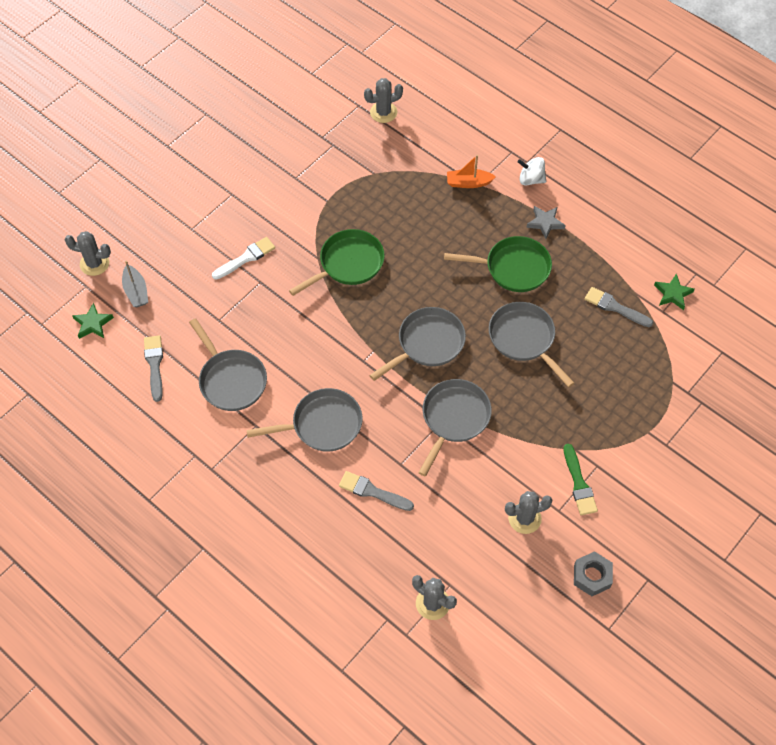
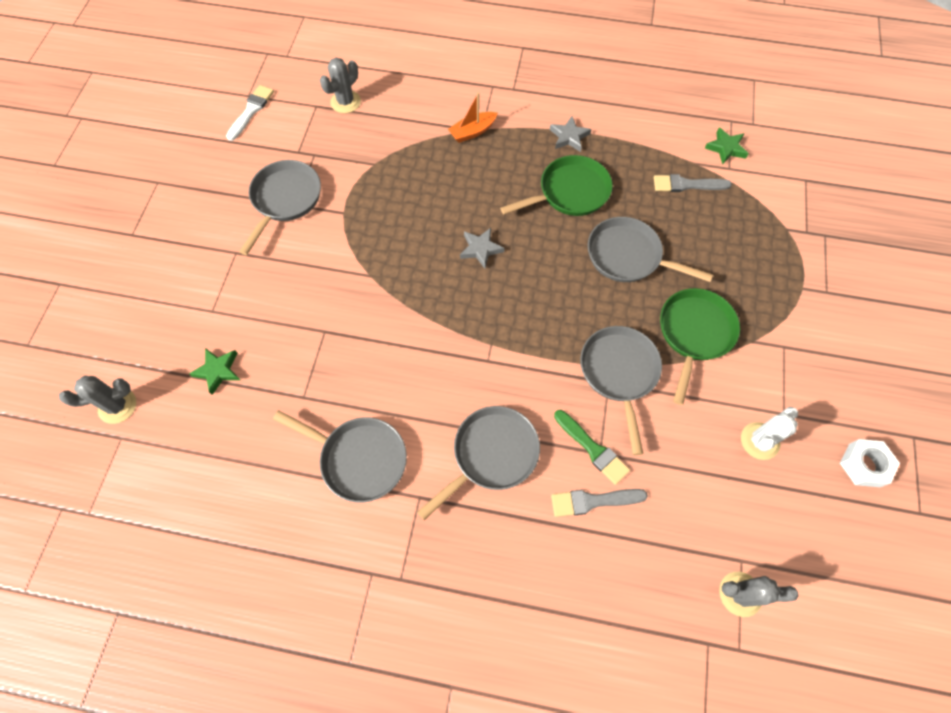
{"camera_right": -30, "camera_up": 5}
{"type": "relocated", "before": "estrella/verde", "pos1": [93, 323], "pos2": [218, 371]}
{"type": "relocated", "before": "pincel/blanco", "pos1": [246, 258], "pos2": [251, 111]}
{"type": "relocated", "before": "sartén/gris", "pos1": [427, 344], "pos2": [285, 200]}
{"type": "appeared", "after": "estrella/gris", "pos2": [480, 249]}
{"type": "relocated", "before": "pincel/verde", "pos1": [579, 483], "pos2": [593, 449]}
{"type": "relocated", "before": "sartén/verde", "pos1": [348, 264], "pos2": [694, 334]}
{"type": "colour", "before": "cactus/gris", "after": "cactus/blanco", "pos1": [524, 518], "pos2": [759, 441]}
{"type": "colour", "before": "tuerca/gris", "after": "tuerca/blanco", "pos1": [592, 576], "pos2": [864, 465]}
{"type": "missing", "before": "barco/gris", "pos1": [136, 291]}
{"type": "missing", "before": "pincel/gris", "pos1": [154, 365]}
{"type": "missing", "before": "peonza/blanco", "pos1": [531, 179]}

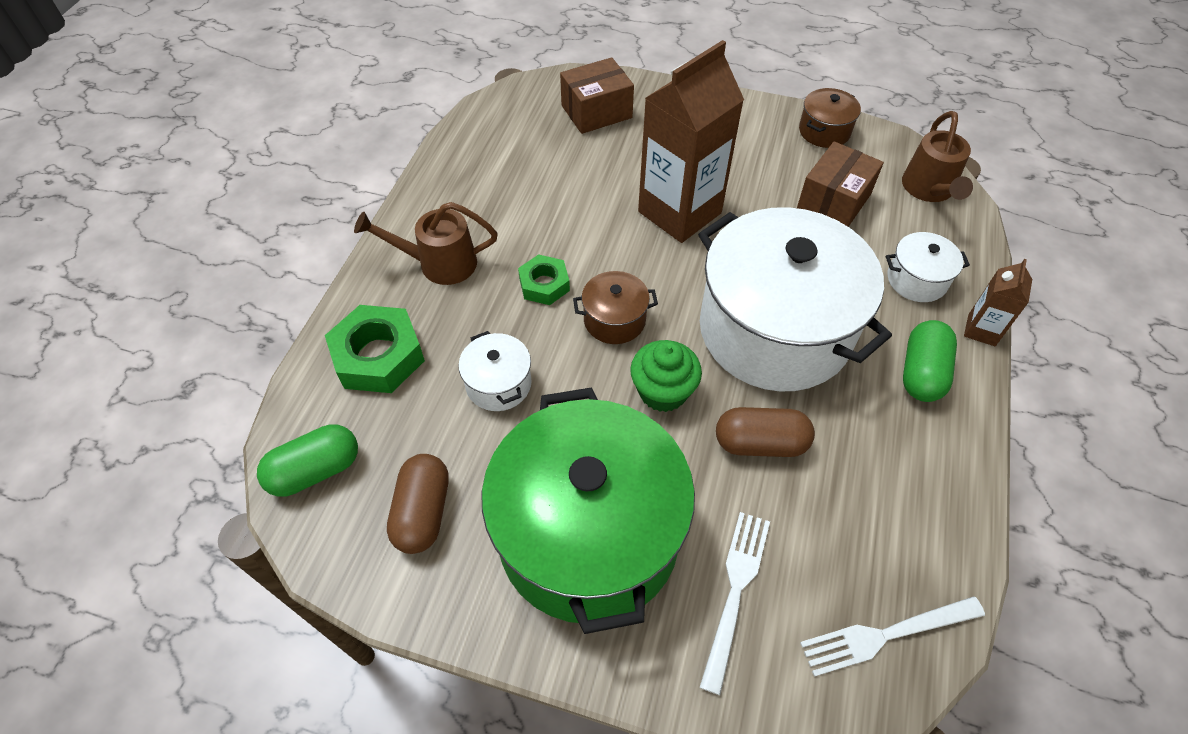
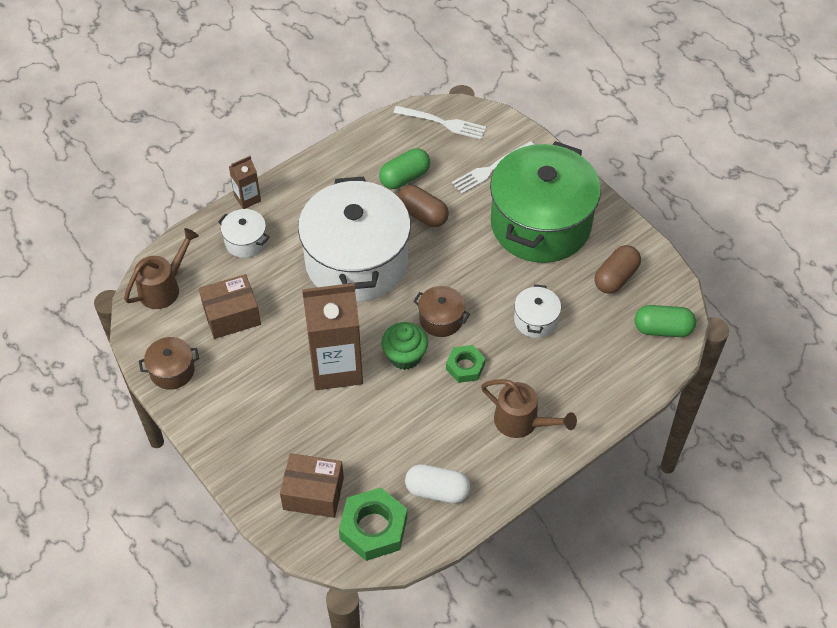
{"camera_right": -145, "camera_up": 0}
{"type": "relocated", "before": "tuerca/verde", "pos1": [378, 356], "pos2": [373, 528]}
{"type": "relocated", "before": "cápsula/verde", "pos1": [922, 372], "pos2": [404, 177]}
{"type": "relocated", "before": "magdalena/verde", "pos1": [663, 391], "pos2": [405, 356]}
{"type": "appeared", "after": "cápsula/blanco", "pos2": [437, 491]}

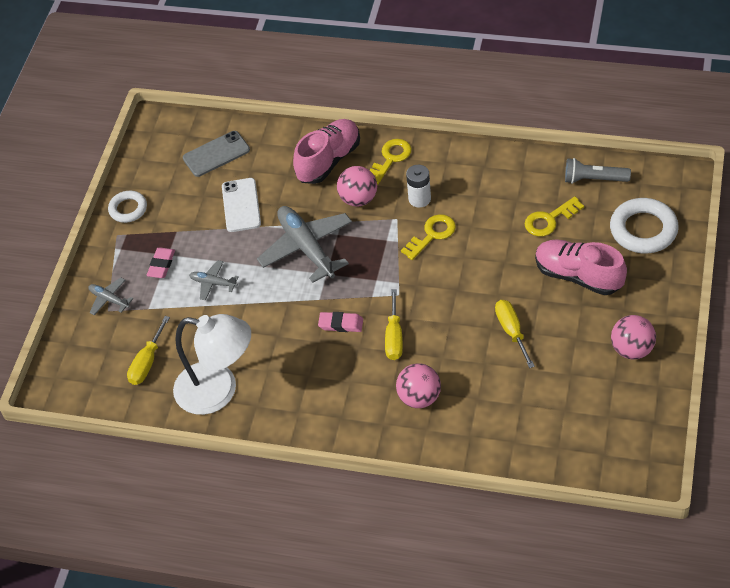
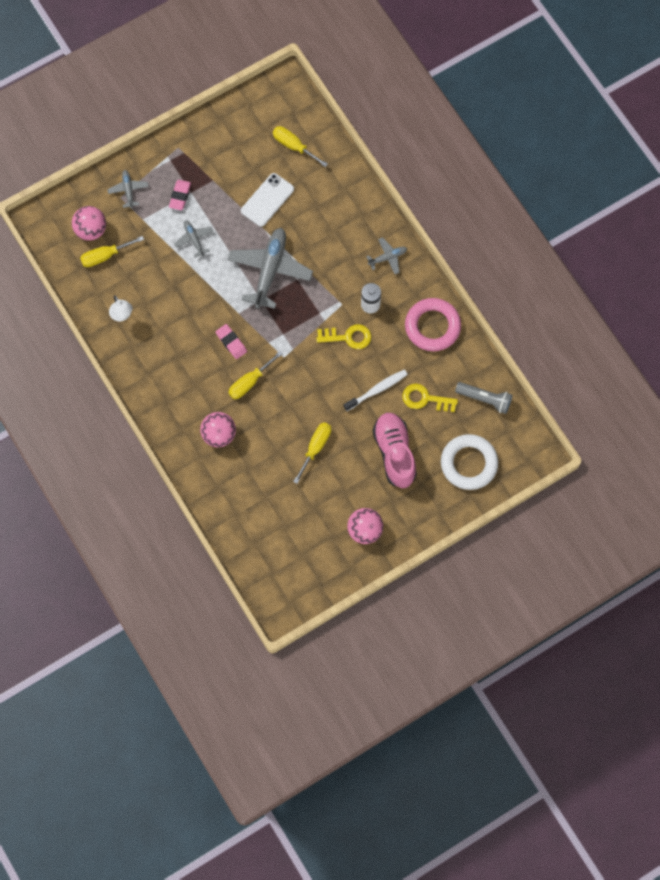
{"camera_right": 40, "camera_up": 20}
{"type": "relocated", "before": "pelota/rosa", "pos1": [358, 199], "pos2": [91, 230]}
{"type": "size", "before": "lámpara/blanco", "pos1": [218, 391], "pos2": [122, 315], "scale": 0.44}
{"type": "spun", "before": "goma de borrar/rosa", "pos1": [161, 265], "pos2": [180, 196], "turn": -45}
{"type": "exchanged", "before": "móvil/gris", "after": "destornillador/amarillo", "pos1": [216, 154], "pos2": [293, 146]}
{"type": "appeared", "after": "cepillo de dientes/blanco", "pos2": [377, 390]}
{"type": "exchanged", "before": "llave/amarillo", "after": "avión/gris", "pos1": [391, 159], "pos2": [387, 257]}
{"type": "appeared", "after": "anillo/rosa", "pos2": [432, 326]}
{"type": "spun", "before": "lámpara de mano/gris", "pos1": [594, 179], "pos2": [485, 399], "turn": 150}
{"type": "missing", "before": "anillo/blanco", "pos1": [128, 209]}
{"type": "missing", "before": "zapato/rosa", "pos1": [329, 161]}

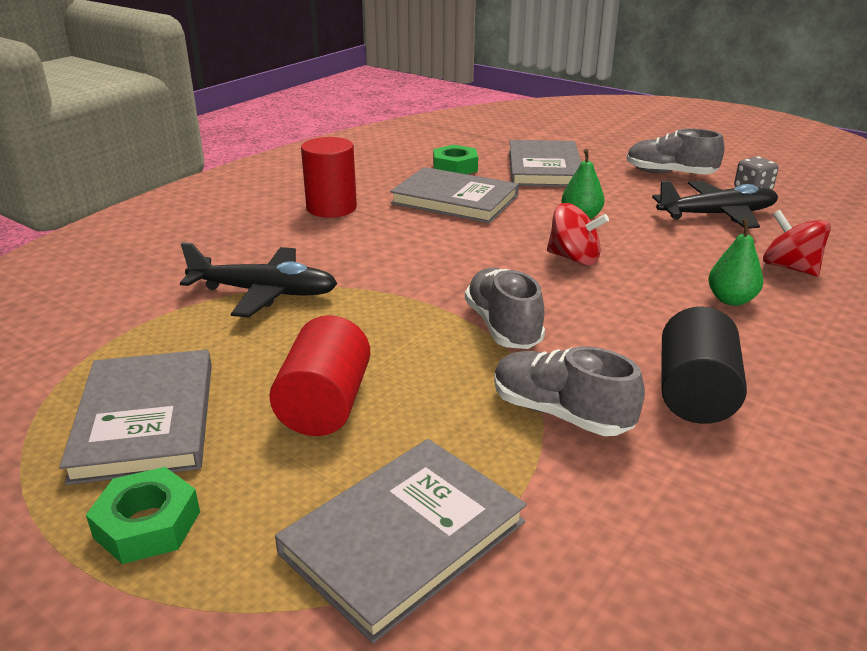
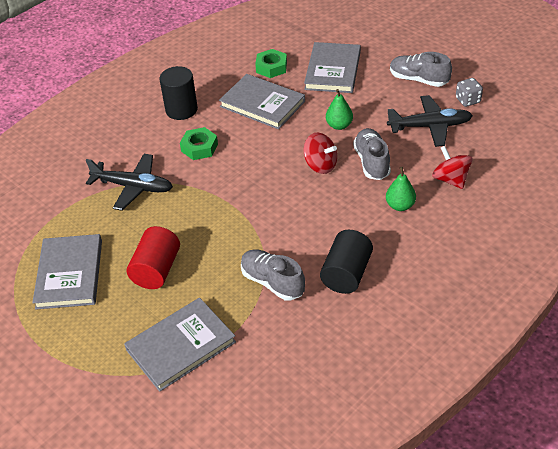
{"camera_right": 10, "camera_up": 15}
{"type": "colour", "before": "cilindro/rojo", "after": "cilindro/negro", "pos1": [331, 208], "pos2": [181, 110]}
{"type": "relocated", "before": "tuerca/verde", "pos1": [147, 524], "pos2": [199, 147]}
{"type": "relocated", "before": "zapato/gris", "pos1": [503, 327], "pos2": [372, 162]}

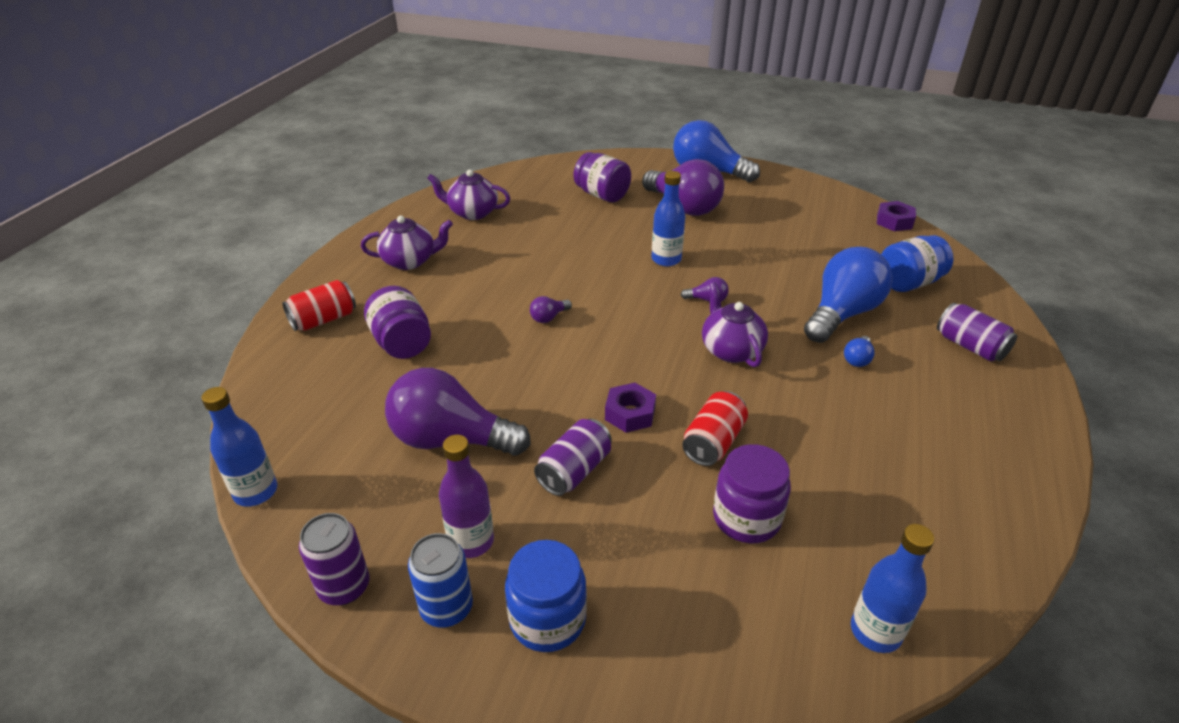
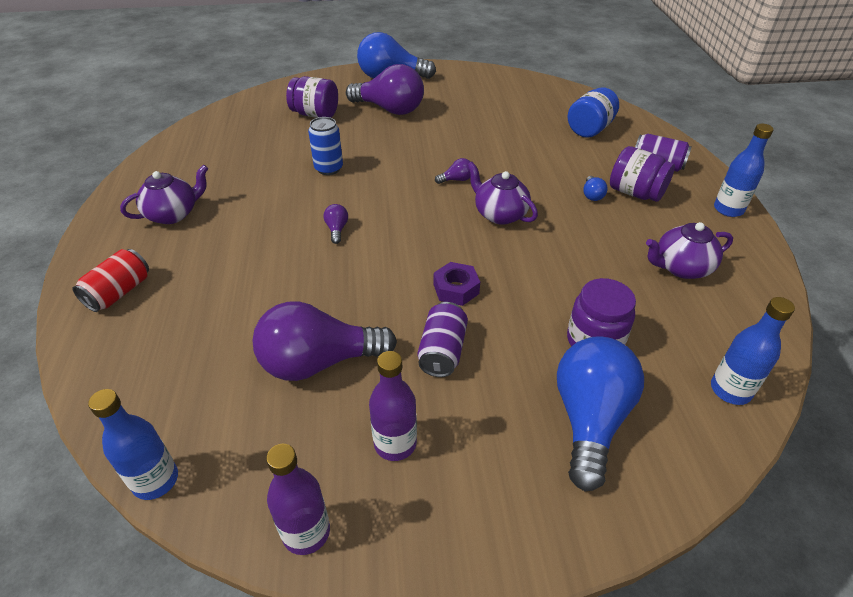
{"camera_right": -25, "camera_up": 5}
{"type": "exchanged", "before": "lata/morado", "after": "botella/morado", "pos1": [344, 587], "pos2": [306, 532]}
{"type": "relocated", "before": "lata/azul", "pos1": [446, 608], "pos2": [328, 168]}
{"type": "spun", "before": "bombilla/morado", "pos1": [549, 317], "pos2": [337, 229], "turn": 150}
{"type": "relocated", "before": "bombilla/azul", "pos1": [842, 314], "pos2": [589, 419]}
{"type": "relocated", "before": "tarro/morado", "pos1": [402, 343], "pos2": [635, 193]}
{"type": "relocated", "before": "tetera/morado", "pos1": [472, 213], "pos2": [681, 268]}
{"type": "relocated", "before": "botella/azul", "pos1": [666, 259], "pos2": [728, 209]}
{"type": "missing", "before": "tarro/azul", "pos1": [547, 619]}
{"type": "missing", "before": "lata/rojo", "pos1": [713, 442]}
{"type": "missing", "before": "tuerca/morado", "pos1": [894, 221]}

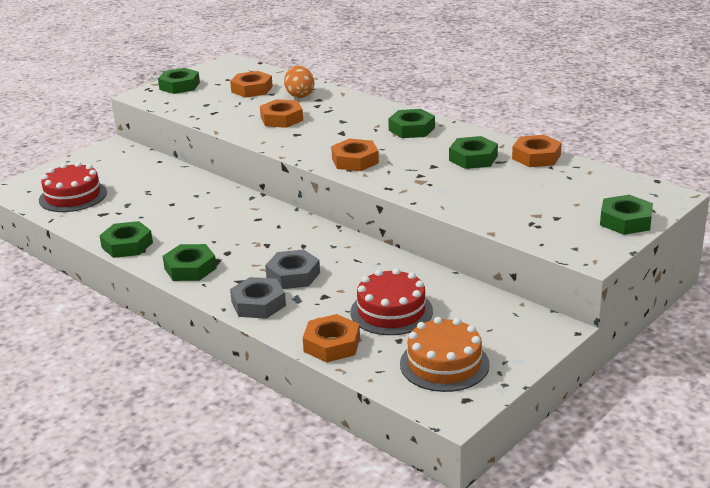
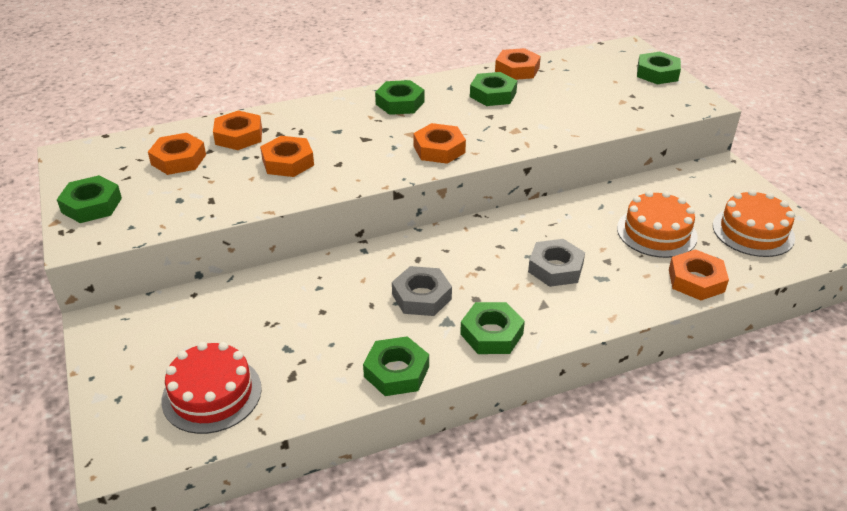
{"camera_right": -65, "camera_up": 10}
{"type": "exchanged", "before": "huevo/naranja", "after": "tuerca/naranja", "pos1": [299, 95], "pos2": [239, 136]}
{"type": "relocated", "before": "tuerca/gris", "pos1": [258, 304], "pos2": [421, 296]}
{"type": "colour", "before": "tarta/rojo", "after": "tarta/naranja", "pos1": [391, 311], "pos2": [656, 232]}

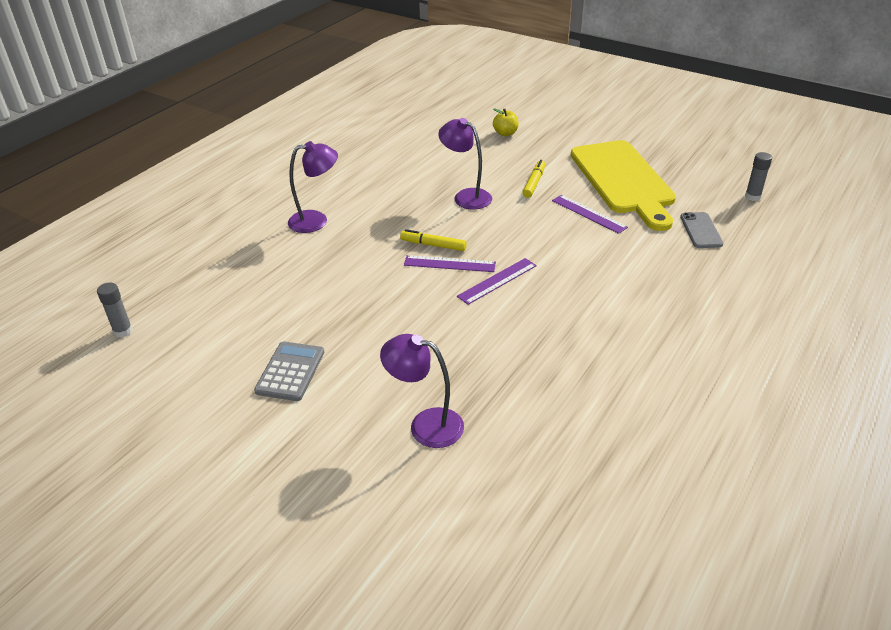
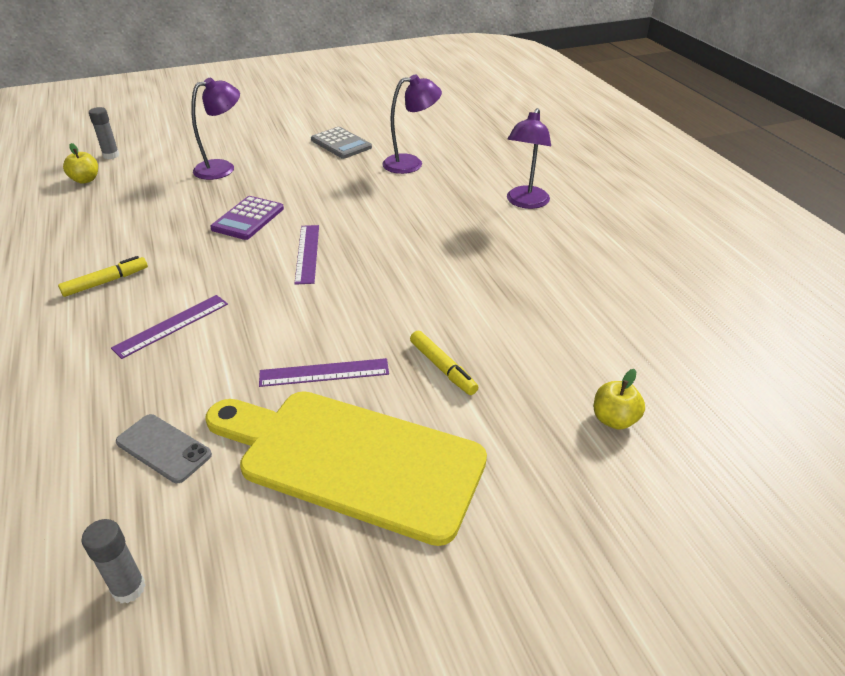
{"camera_right": 125, "camera_up": 0}
{"type": "relocated", "before": "rotulador/amarillo", "pos1": [433, 245], "pos2": [106, 282]}
{"type": "appeared", "after": "manzana/amarillo", "pos2": [85, 180]}
{"type": "relocated", "before": "barra de pegamento/gris", "pos1": [123, 331], "pos2": [111, 155]}
{"type": "relocated", "before": "regla/morado", "pos1": [449, 264], "pos2": [171, 325]}
{"type": "appeared", "after": "calculadora/morado", "pos2": [248, 219]}
{"type": "relocated", "before": "lámpara/morado", "pos1": [466, 196], "pos2": [411, 163]}

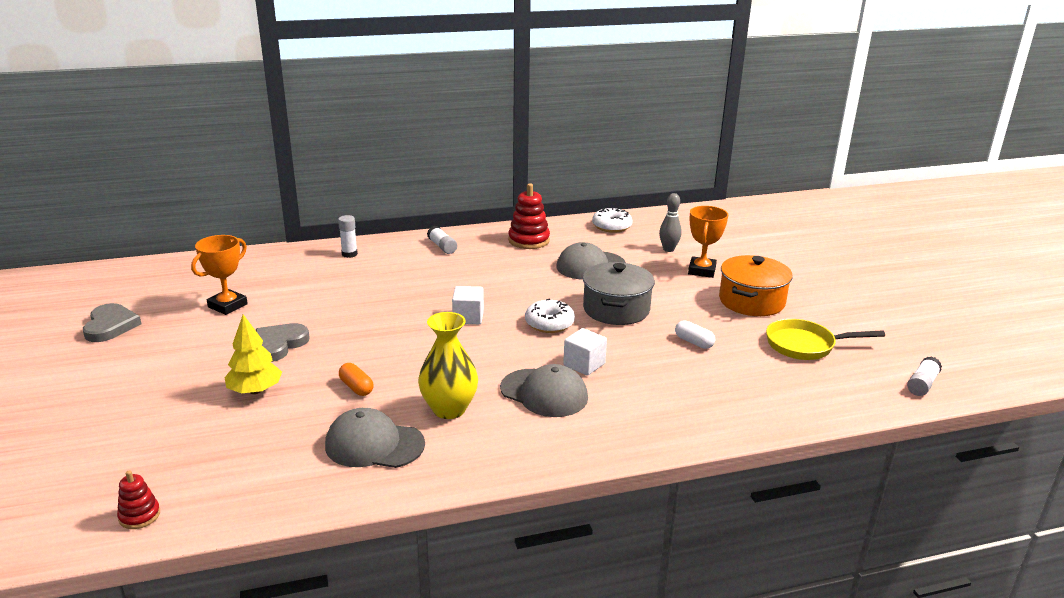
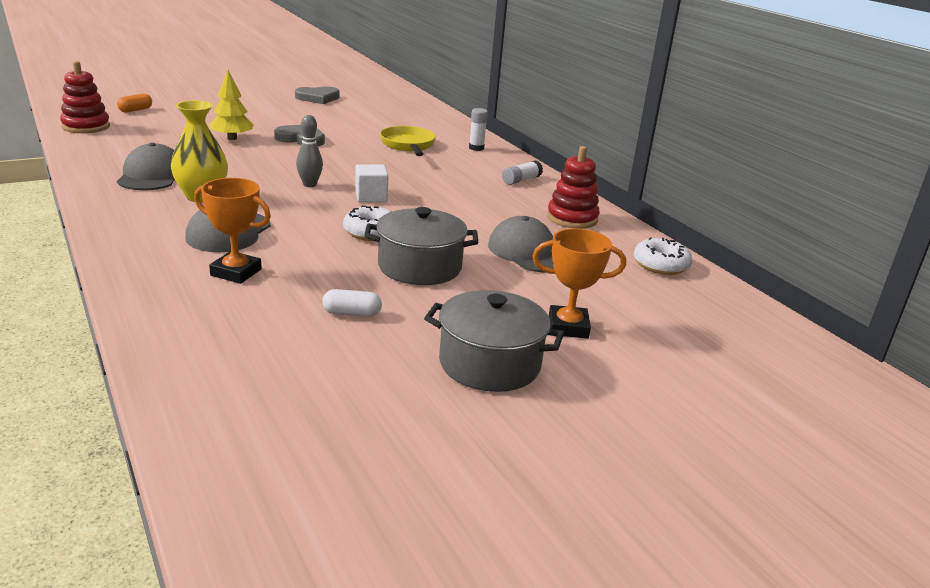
{"camera_right": 75, "camera_up": 0}
{"type": "size", "before": "juguete apilable/rojo", "pos1": [139, 516], "pos2": [86, 126], "scale": 1.78}
{"type": "relocated", "before": "cápsula/naranja", "pos1": [356, 387], "pos2": [135, 110]}
{"type": "relocated", "before": "trofeo/naranja", "pos1": [227, 306], "pos2": [236, 272]}
{"type": "relocated", "before": "bolo/gris", "pos1": [668, 249], "pos2": [309, 185]}
{"type": "spun", "before": "cápsula/blanco", "pos1": [694, 342], "pos2": [352, 313], "turn": 60}
{"type": "relocated", "before": "sartén/amarillo", "pos1": [805, 345], "pos2": [408, 145]}
{"type": "colour", "before": "olla/naranja", "after": "olla/gris", "pos1": [751, 301], "pos2": [489, 363]}
{"type": "missing", "before": "cubo/blanco", "pos1": [584, 364]}
{"type": "missing", "before": "barra de pegamento/blanco", "pos1": [922, 384]}

